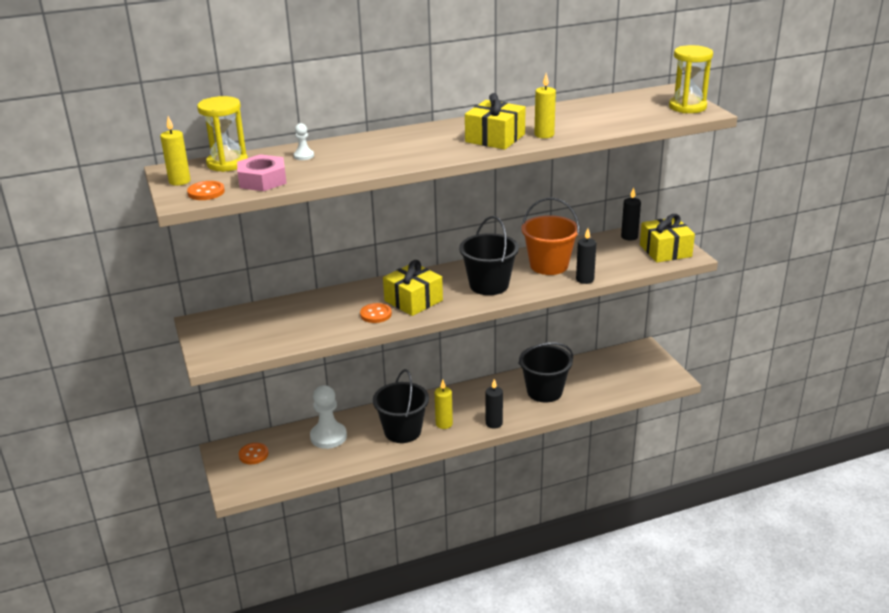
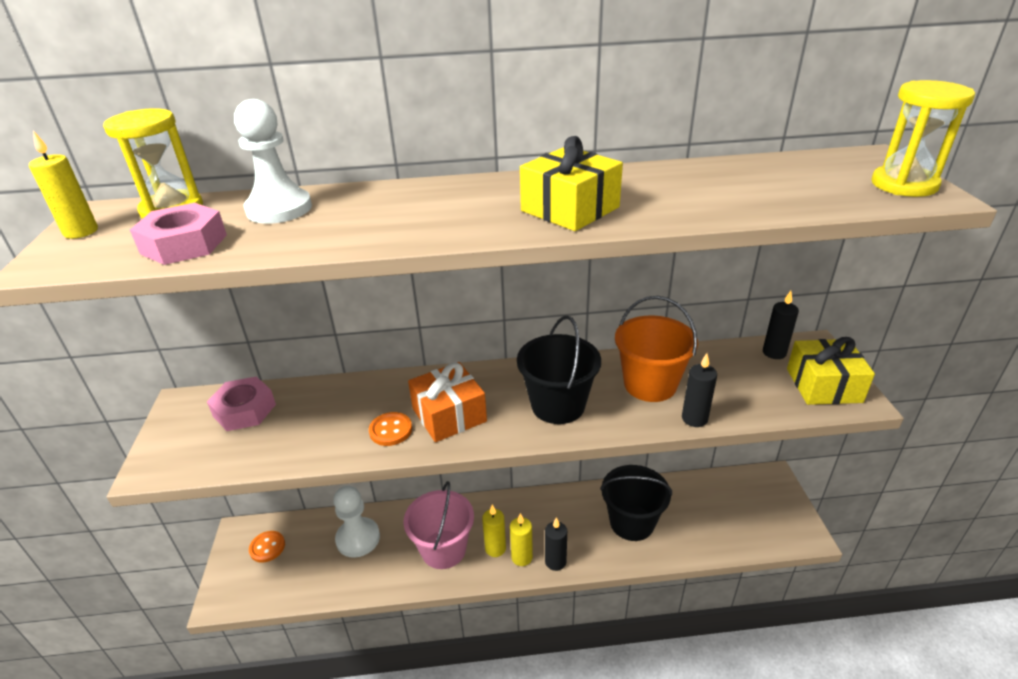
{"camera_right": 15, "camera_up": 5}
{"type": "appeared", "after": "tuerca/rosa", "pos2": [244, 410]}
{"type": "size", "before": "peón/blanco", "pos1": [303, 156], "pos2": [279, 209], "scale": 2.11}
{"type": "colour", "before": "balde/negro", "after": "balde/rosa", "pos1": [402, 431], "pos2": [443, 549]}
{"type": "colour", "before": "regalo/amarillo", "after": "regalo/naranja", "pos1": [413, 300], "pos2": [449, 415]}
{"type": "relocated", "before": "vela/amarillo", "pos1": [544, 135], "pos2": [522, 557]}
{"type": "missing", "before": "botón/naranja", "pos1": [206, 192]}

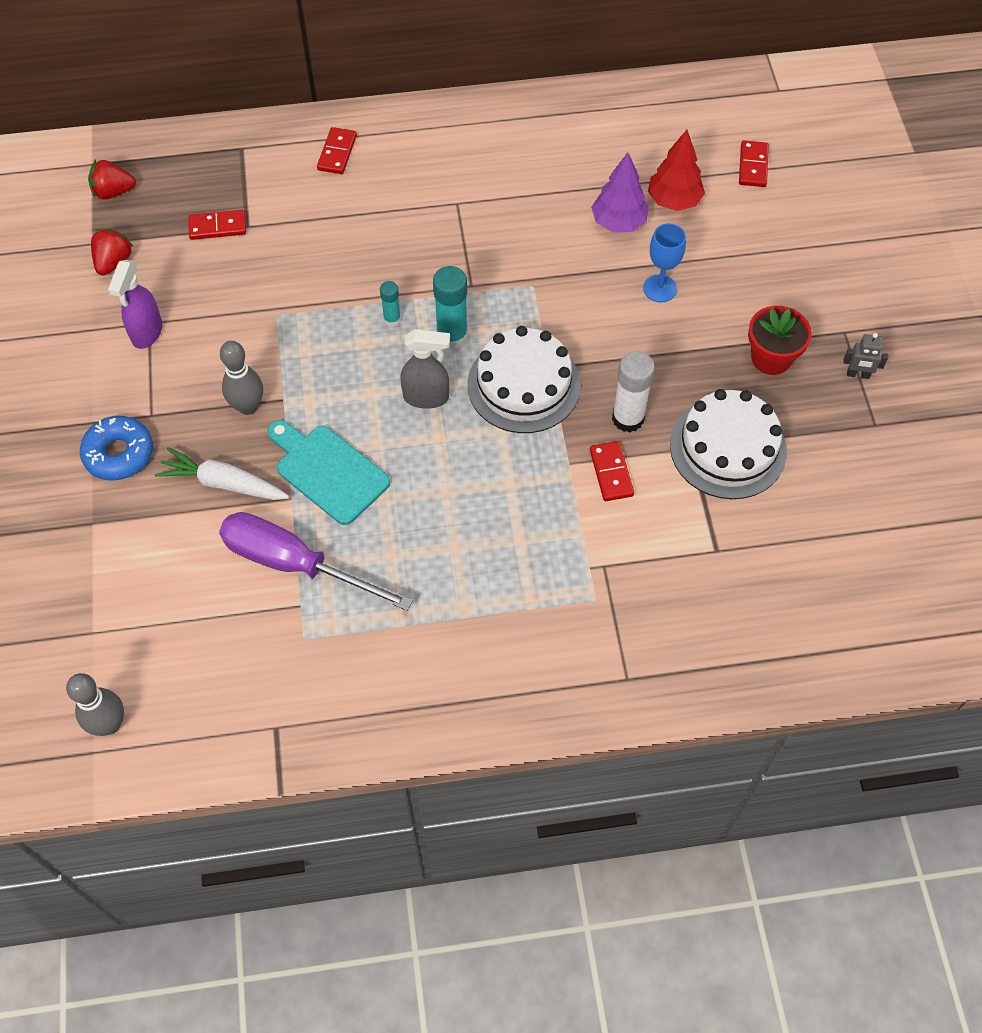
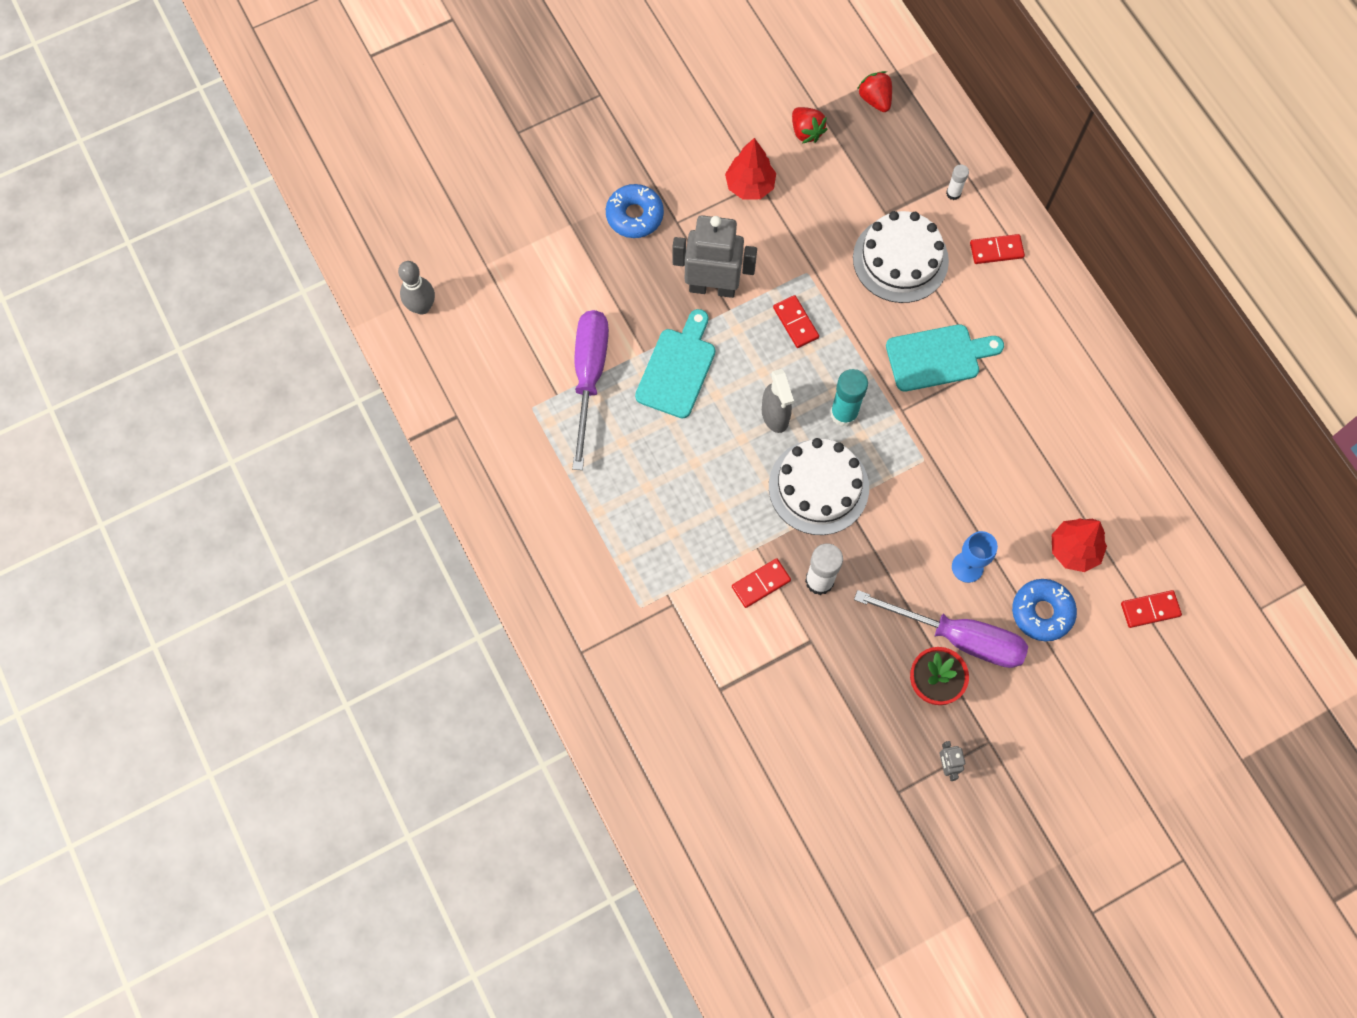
{"camera_right": 70, "camera_up": 10}
{"type": "exchanged", "before": "bolo/gris", "after": "robot/gris", "pos1": [248, 406], "pos2": [712, 287]}
{"type": "exchanged", "before": "pulverizador/morado", "after": "árbol/rojo", "pos1": [147, 333], "pos2": [750, 186]}
{"type": "relocated", "before": "ficha de dominó/rojo", "pos1": [217, 227], "pos2": [796, 323]}
{"type": "spun", "before": "fresa/rojo", "pos1": [113, 262], "pos2": [806, 132], "turn": 60}
{"type": "relocated", "before": "tarta/blanco", "pos1": [728, 448], "pos2": [900, 259]}
{"type": "appeared", "after": "destornillador/morado", "pos2": [958, 637]}
{"type": "appeared", "after": "tabla de cortar/turquesa", "pos2": [937, 357]}
{"type": "appeared", "after": "barra de pegamento/blanco", "pos2": [953, 193]}
{"type": "appeared", "after": "rosquilla/azul", "pos2": [1042, 612]}
{"type": "missing", "before": "zanahoria/blanco", "pos1": [223, 483]}
{"type": "missing", "before": "barra de pegamento/turquesa", "pos1": [392, 319]}
{"type": "missing", "before": "árbol/morado", "pos1": [618, 222]}

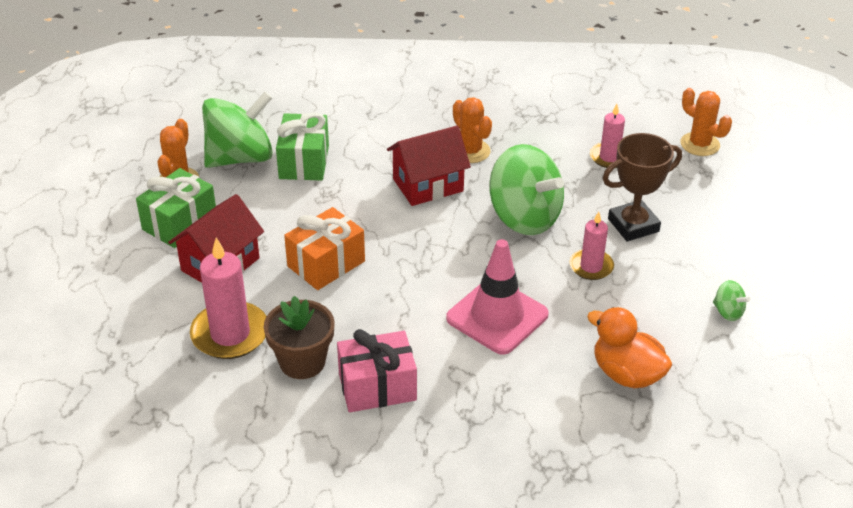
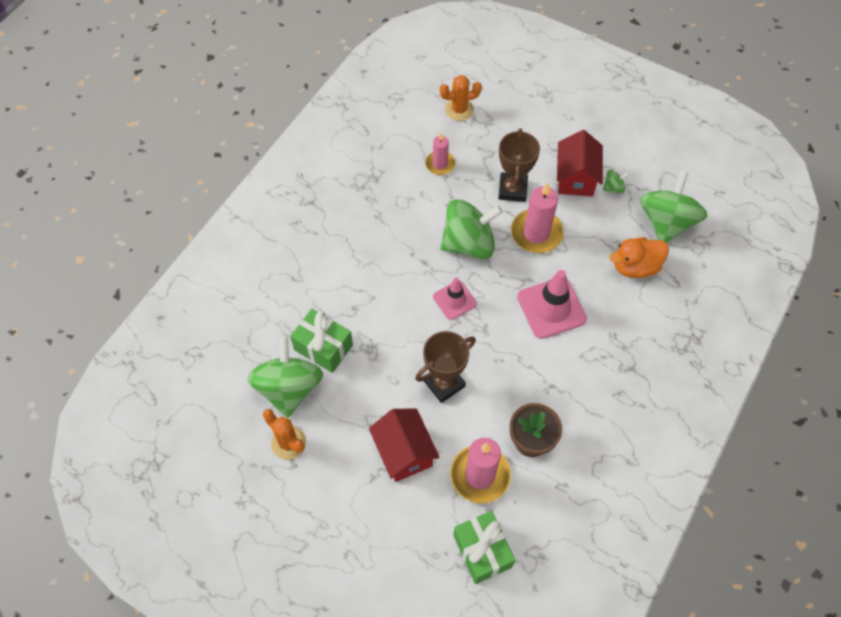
{"camera_right": -60, "camera_up": 20}
{"type": "exchanged", "before": "regalo/naranja", "after": "trofeo/marrón", "pos1": [326, 264], "pos2": [444, 383]}
{"type": "appeared", "after": "cono de tráfico/rosa", "pos2": [454, 300]}
{"type": "relocated", "before": "regalo/verde", "pos1": [179, 223], "pos2": [482, 551]}
{"type": "size", "before": "vela/rosa", "pos1": [591, 266], "pos2": [536, 233], "scale": 1.67}
{"type": "relocated", "before": "casa/rojo", "pos1": [428, 185], "pos2": [575, 178]}
{"type": "appeared", "after": "peonza/verde", "pos2": [666, 222]}
{"type": "missing", "before": "regalo/rosa", "pos1": [377, 387]}
{"type": "missing", "before": "cactus/naranja", "pos1": [470, 151]}

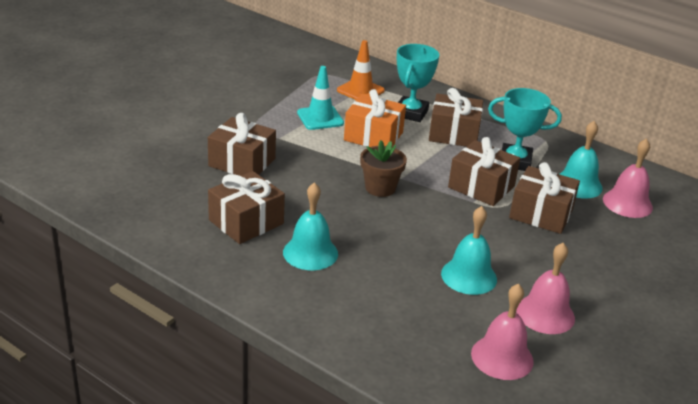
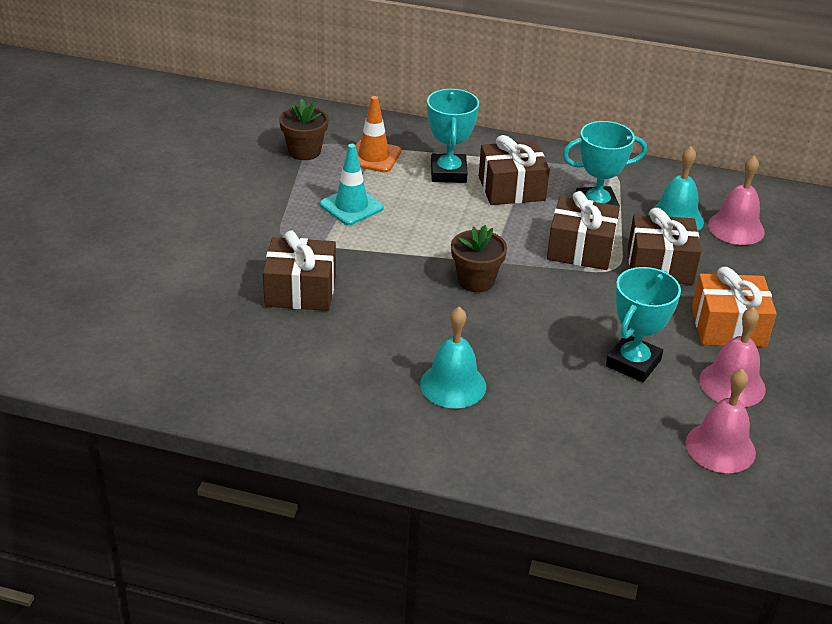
{"camera_right": -20, "camera_up": 5}
{"type": "appeared", "after": "maceta/marrón", "pos2": [304, 151]}
{"type": "exchanged", "before": "campana/turquesa", "after": "trofeo/turquesa", "pos1": [469, 276], "pos2": [633, 363]}
{"type": "relocated", "before": "regalo/naranja", "pos1": [373, 136], "pos2": [728, 327]}
{"type": "missing", "before": "regalo/marrón", "pos1": [246, 222]}

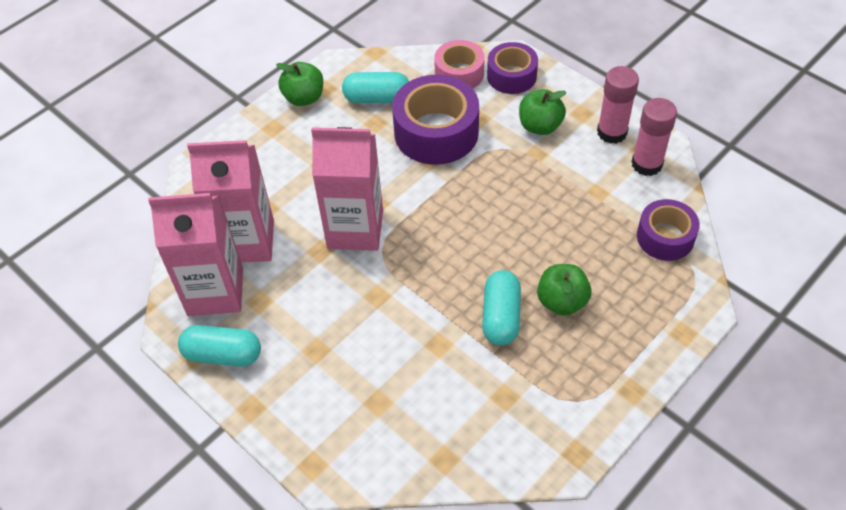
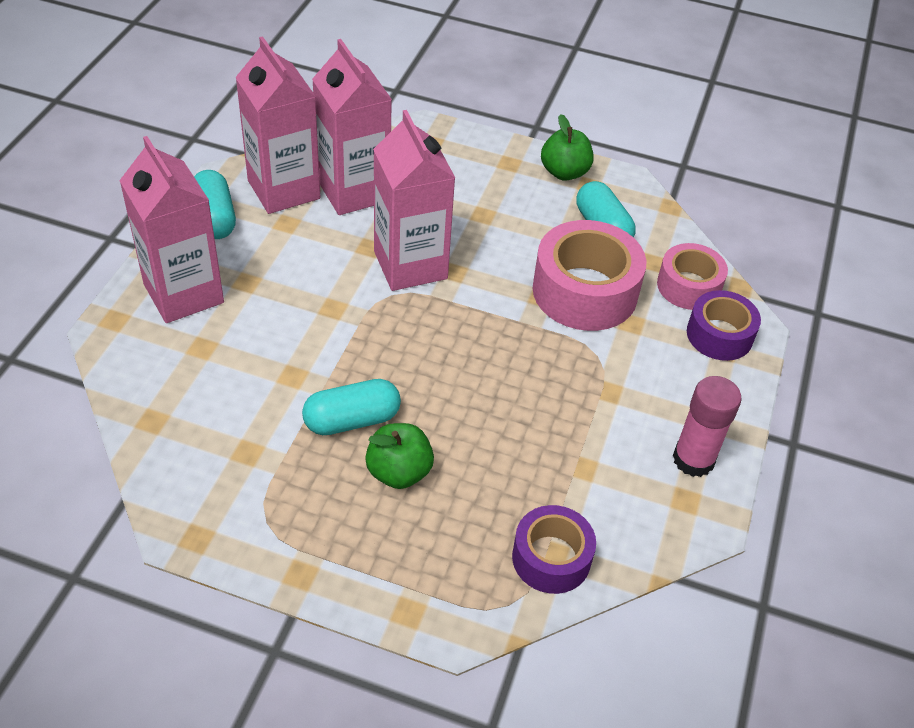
{"camera_right": 60, "camera_up": -5}
{"type": "appeared", "after": "cartón de leche/rosa", "pos2": [183, 293]}
{"type": "colour", "before": "cinta adhesiva/morado", "after": "cinta adhesiva/rosa", "pos1": [436, 132], "pos2": [585, 291]}
{"type": "missing", "before": "manzana/verde", "pos1": [540, 126]}
{"type": "missing", "before": "barra de pegamento/rosa", "pos1": [646, 164]}

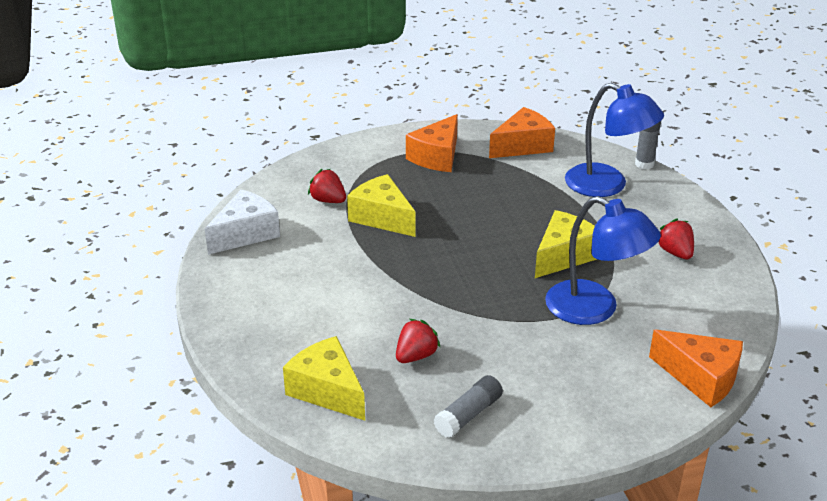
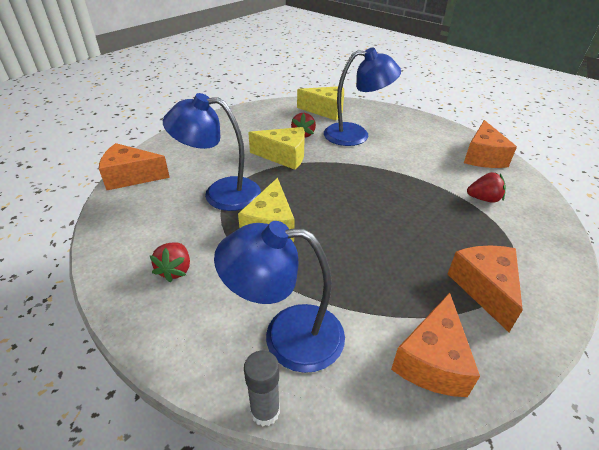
{"camera_right": 145, "camera_up": 5}
{"type": "spun", "before": "fresa/rojo", "pos1": [675, 253], "pos2": [175, 270], "turn": 60}
{"type": "relocated", "before": "queso/amarillo", "pos1": [382, 217], "pos2": [284, 156]}
{"type": "appeared", "after": "lámpara/azul", "pos2": [356, 135]}
{"type": "colour", "before": "queso/blanco", "after": "queso/naranja", "pos1": [246, 234], "pos2": [483, 157]}
{"type": "missing", "before": "barra de pegamento/gris", "pos1": [468, 415]}

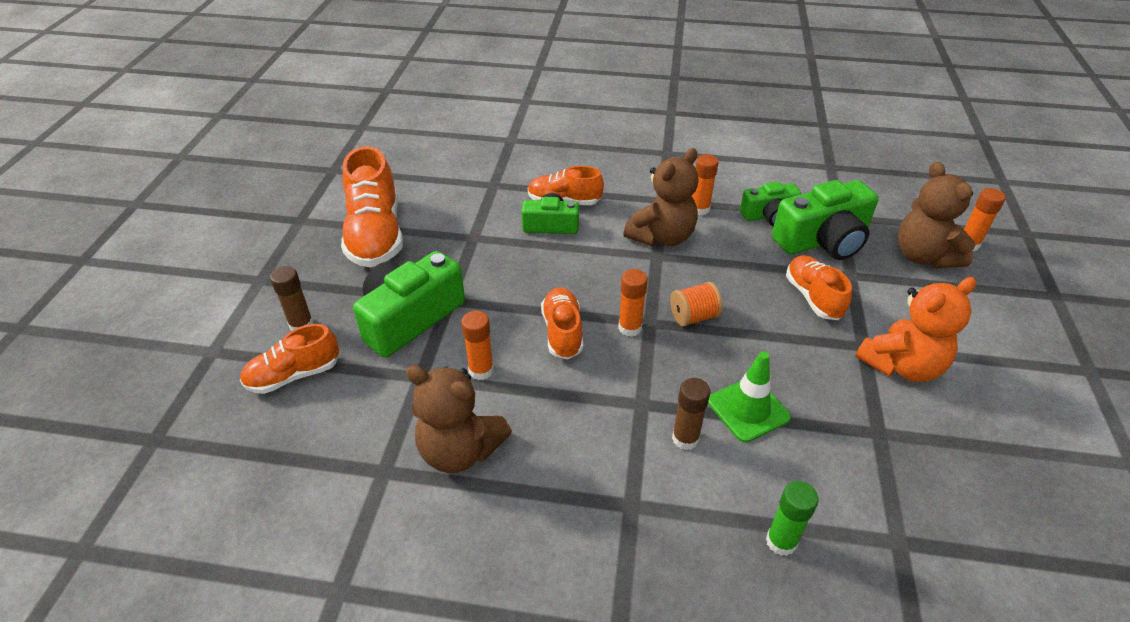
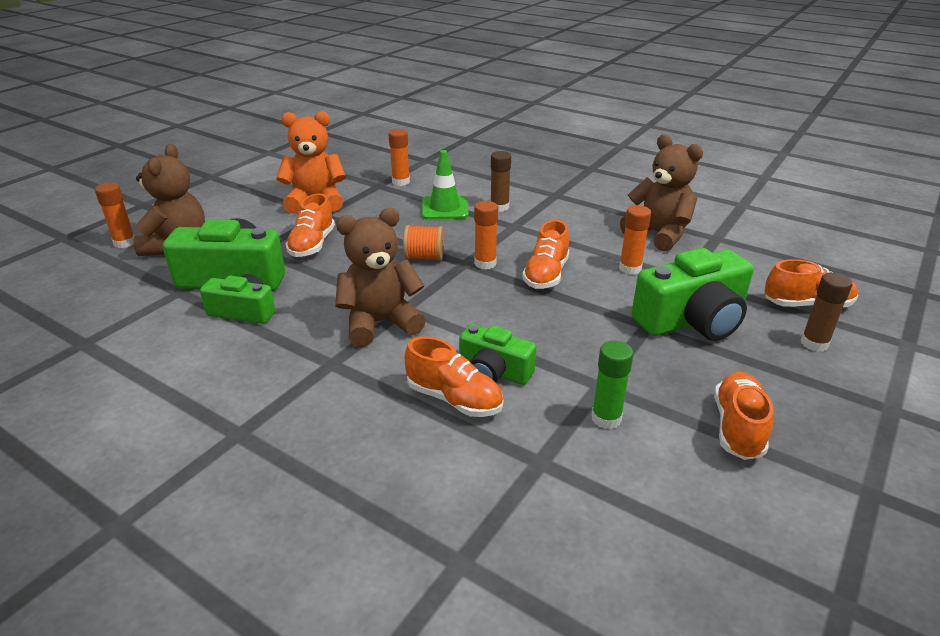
{"camera_right": -155, "camera_up": -10}
{"type": "relocated", "before": "barra de pegamento/naranja", "pos1": [699, 209], "pos2": [401, 182]}
{"type": "relocated", "before": "barra de pegamento/verde", "pos1": [781, 541], "pos2": [606, 418]}
{"type": "size", "before": "zapato/naranja", "pos1": [375, 235], "pos2": [738, 428], "scale": 0.6}

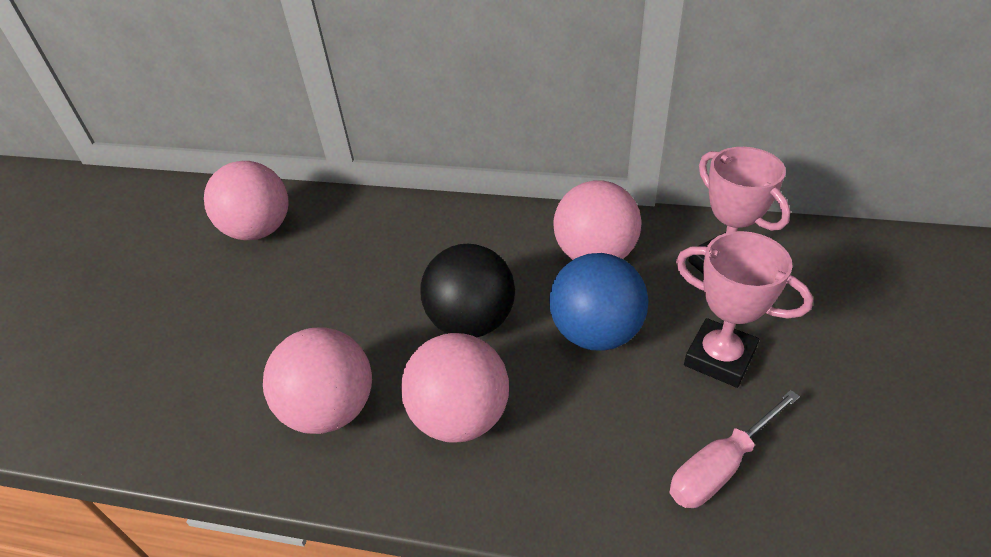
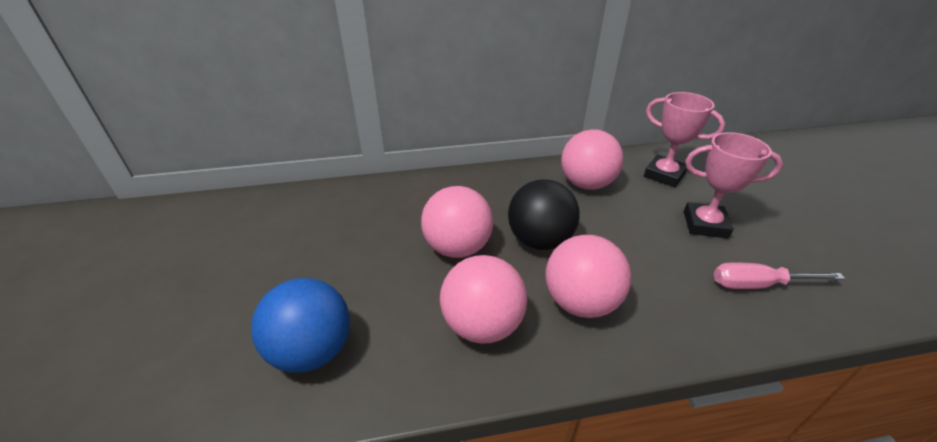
{"camera_right": -25, "camera_up": -5}
{"type": "relocated", "before": "pelota/azul", "pos1": [595, 333], "pos2": [312, 350]}
{"type": "relocated", "before": "pelota/rosa", "pos1": [259, 230], "pos2": [457, 248]}
{"type": "spun", "before": "destornillador/rosa", "pos1": [720, 467], "pos2": [757, 285], "turn": 60}

